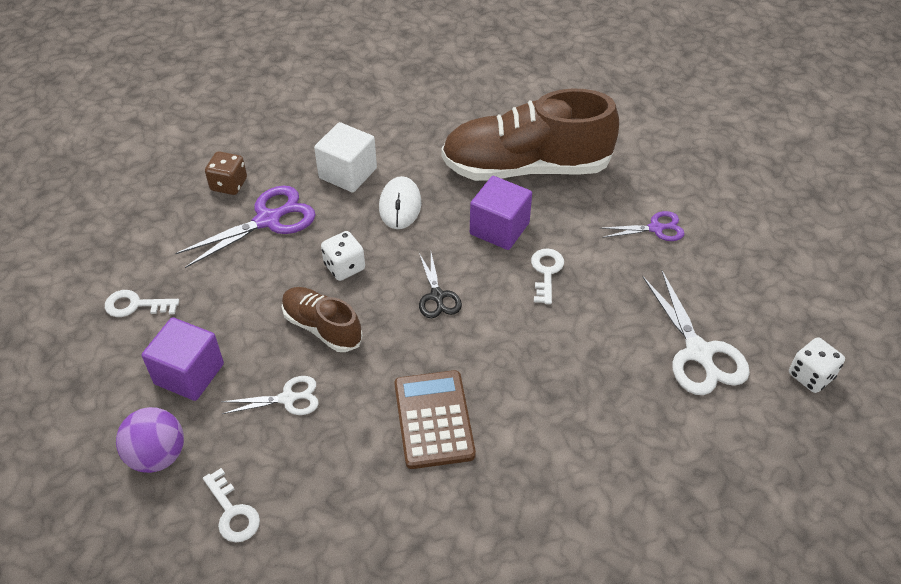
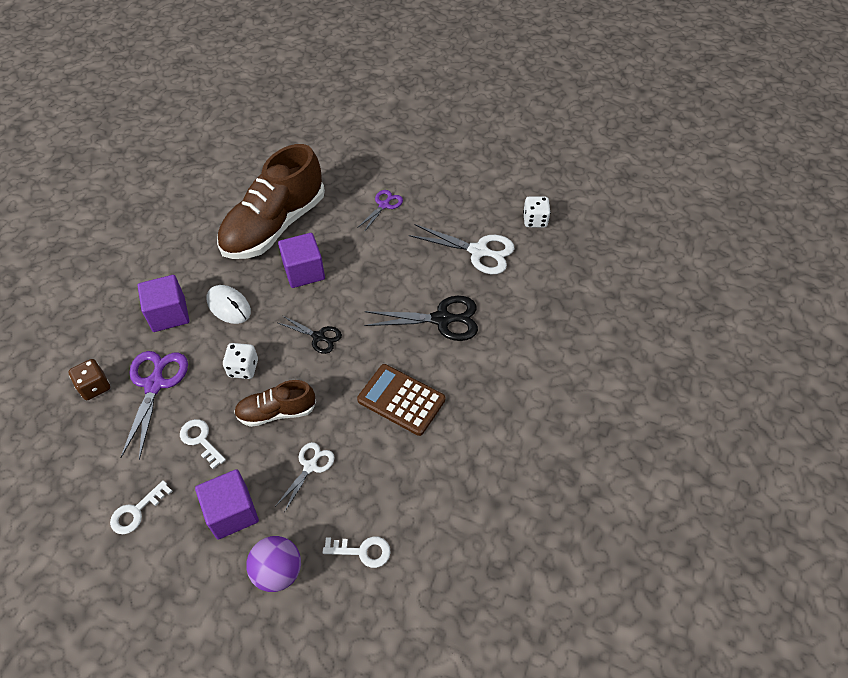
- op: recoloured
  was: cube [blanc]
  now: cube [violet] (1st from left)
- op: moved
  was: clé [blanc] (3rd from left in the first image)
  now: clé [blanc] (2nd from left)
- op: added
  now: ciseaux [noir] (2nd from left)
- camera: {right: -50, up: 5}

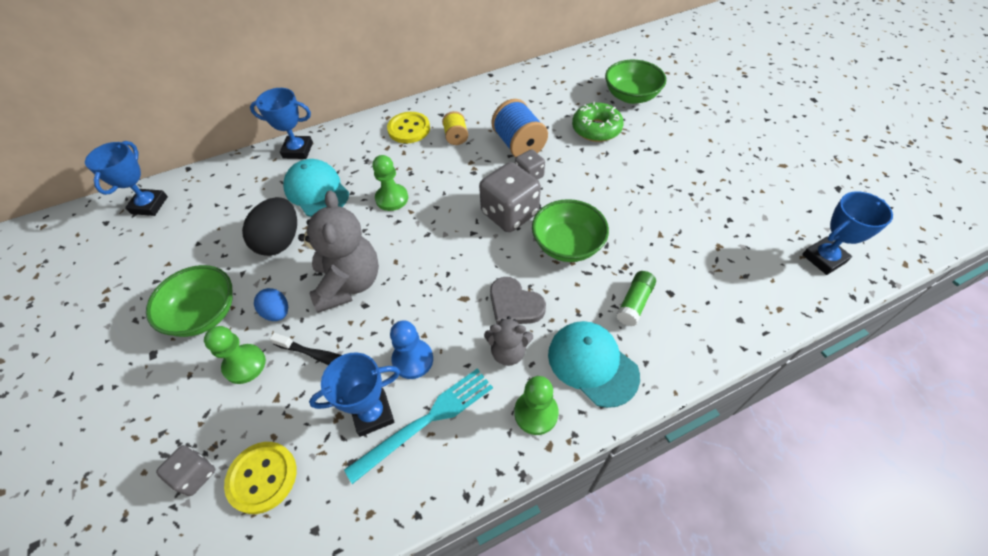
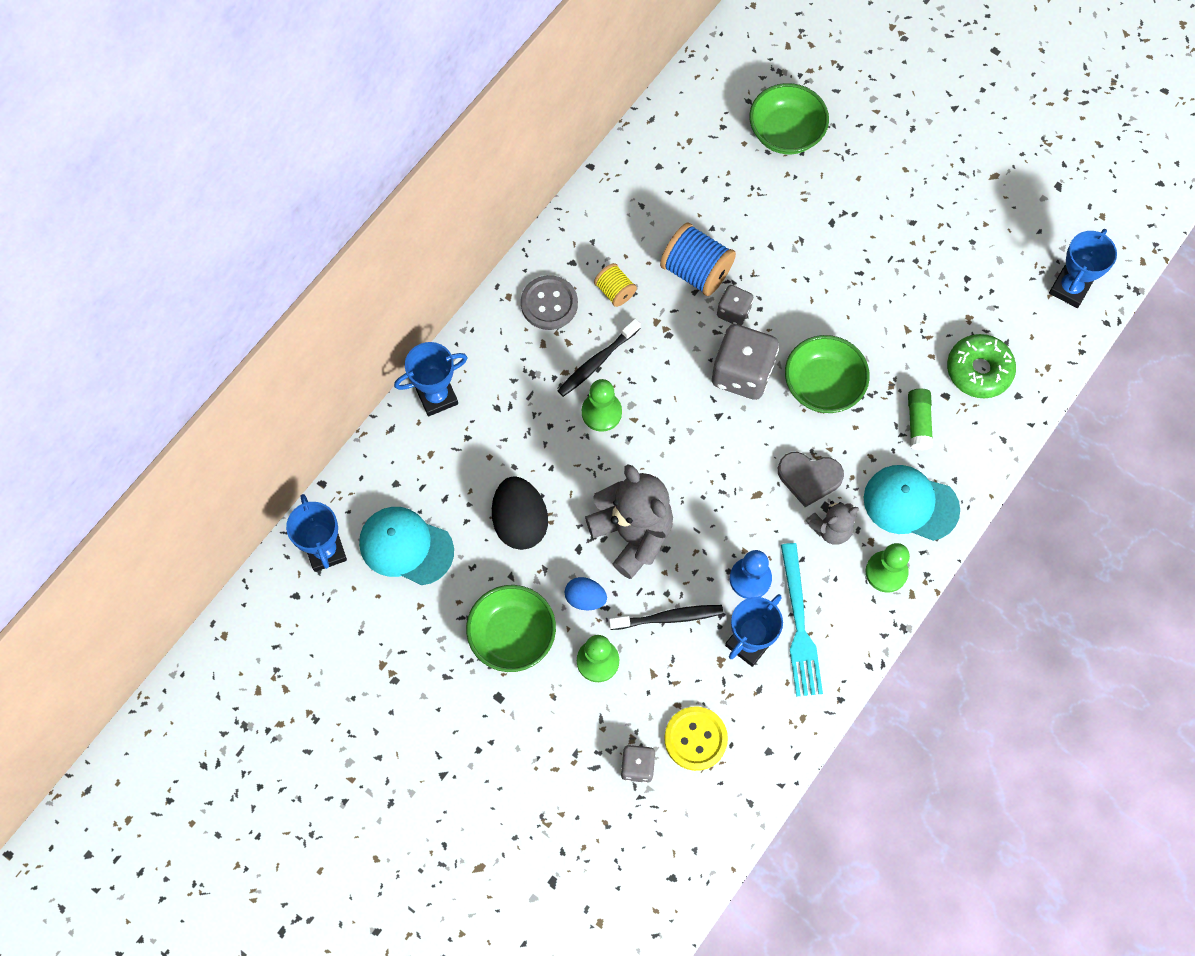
- op: moved
  was: beignet [vert]
- op: recoloured
  was: bouton [jaune] (2nd from left)
  now: bouton [gris]
- op: moved
  was: casquette [turquoise] (1st from left)
- op: turned
  was: fourchette [turquoise]
  clockwise: 150
- op: added
  now: brosse à dents [noir] (1st from left)
- camera: {right: -30, up: 15}

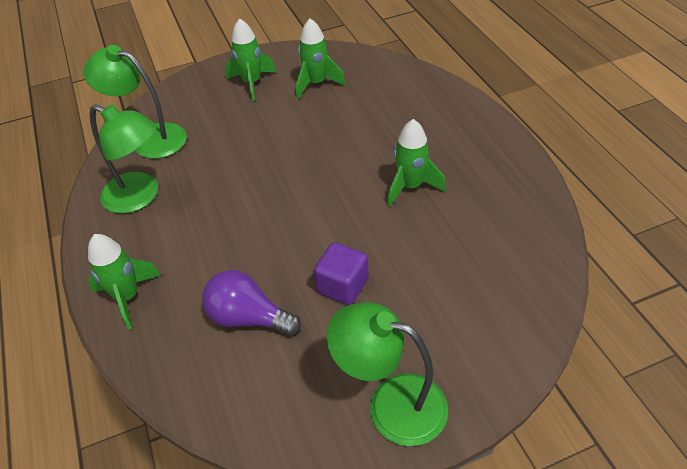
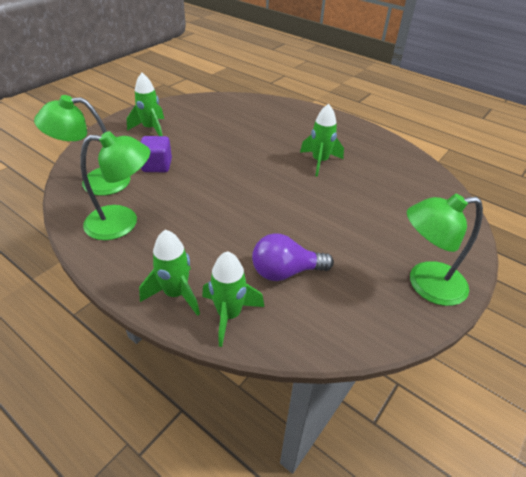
- op: moved
  was: fusée [vert] (3rd from left)
- op: moved
  was: cube [violet]
- camera: {right: -35, up: -5}

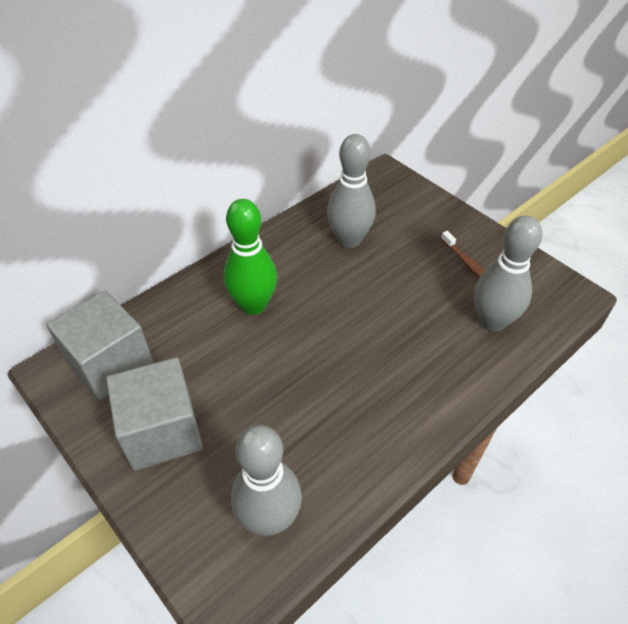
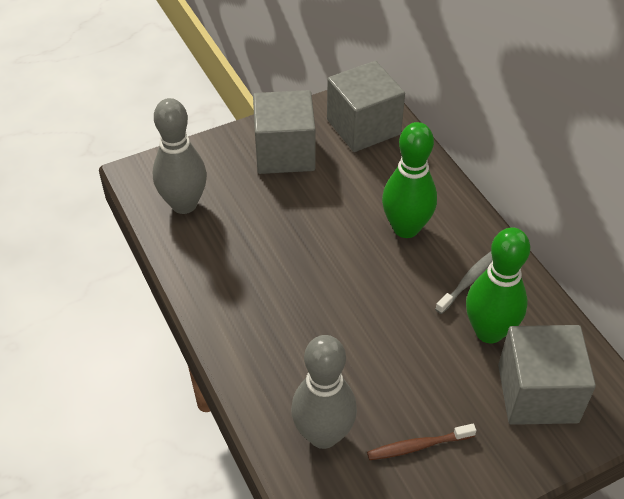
- op: recoloured
  was: quille [gris] (2nd from left)
  now: quille [vert] (2nd from left)
- op: added
  now: brosse à dents [gris]
- op: added
  now: cube [gris] (3rd from left)
- camera: {right: 105, up: 0}

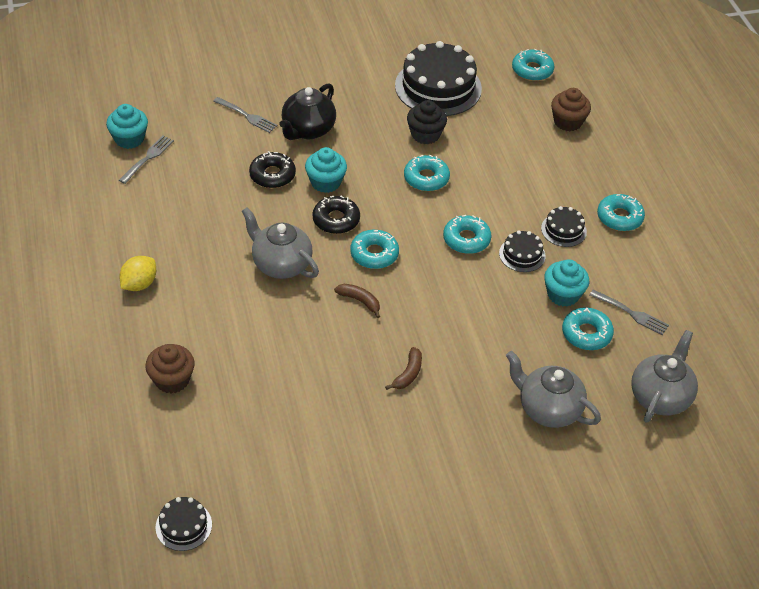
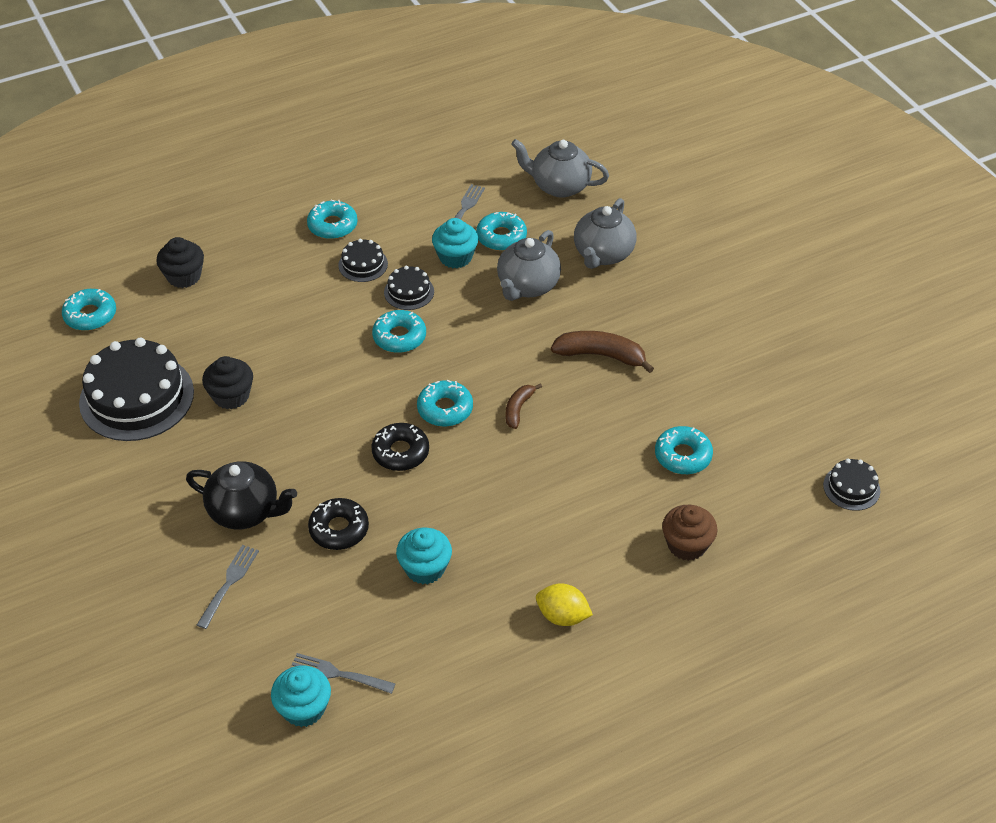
- op: recoloured
  was: muffin [marron] (2nd from left)
  now: muffin [noir] (1st from left)
- op: moved
  was: muffin [turquoise] (2nd from left)
- op: moved
  was: beignet [turquoise] (2nd from left in the first image)
  now: beignet [turquoise] (6th from left)
- op: moved
  was: théière [gris] (1st from left)
- op: resized
  was: banane [marron] (2nd from left)
  ratio: 1.68
- camera: {right: -100, up: 0}

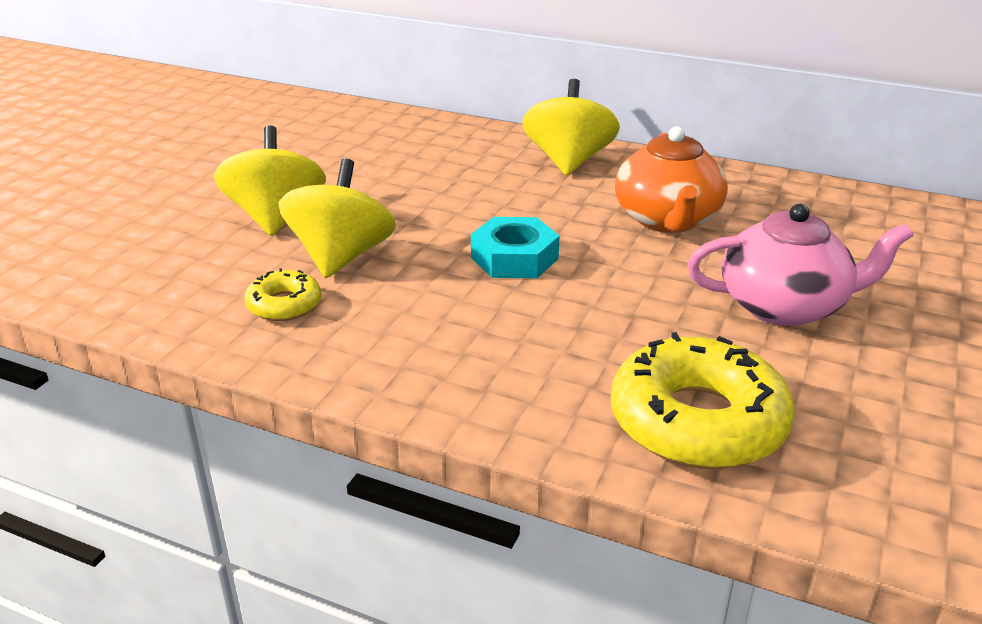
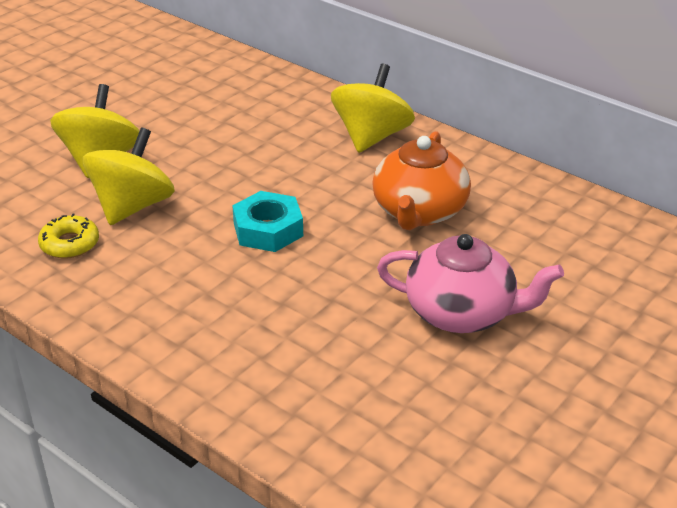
- op: removed
  was: beignet [jaune] (2nd from left)
- camera: {right: 15, up: 5}

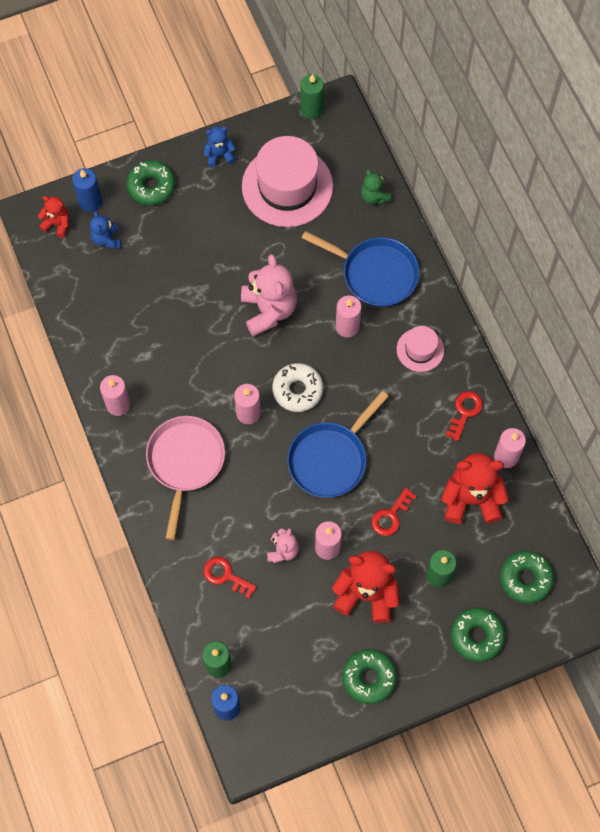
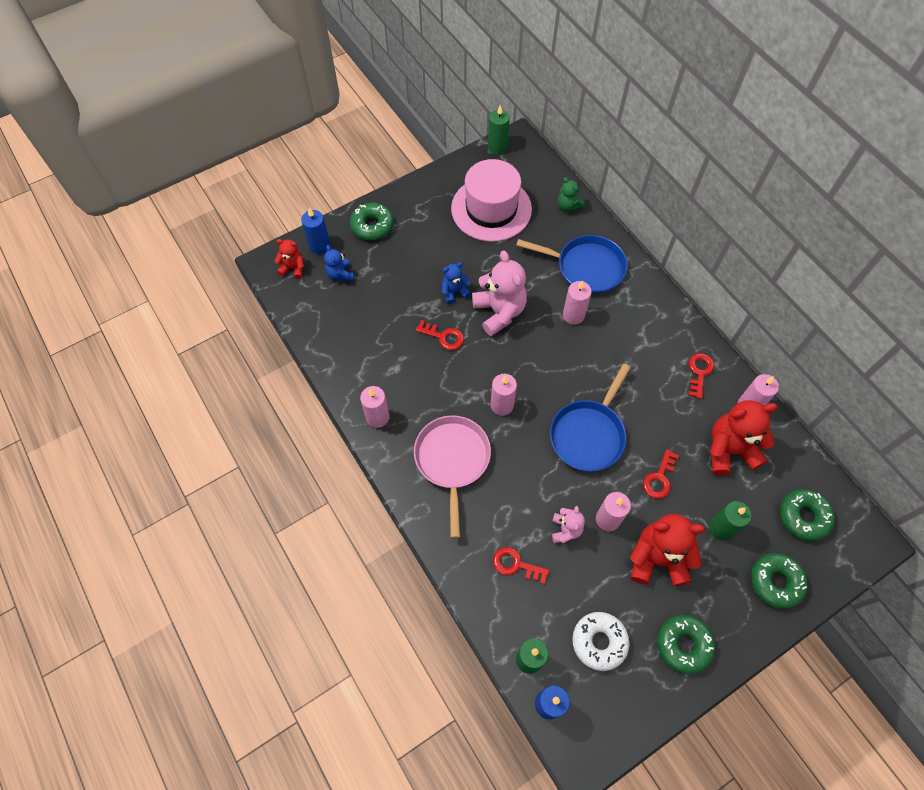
- op: moved
  was: ours en peluche [bleu] (2nd from left)
- op: removed
  was: chapeau [rose] (2nd from left)
- op: moved
  was: beignet [blanc]
- op: added
  now: clé [rouge] (1st from left)
- camera: {right: -10, up: -5}

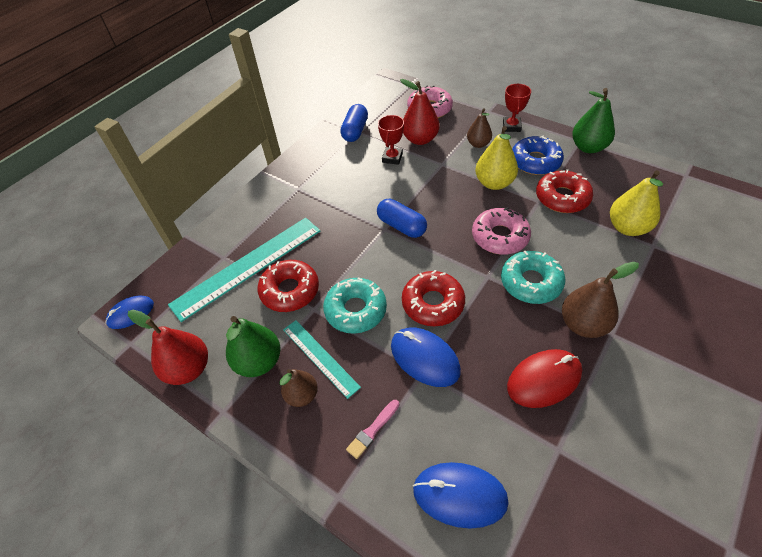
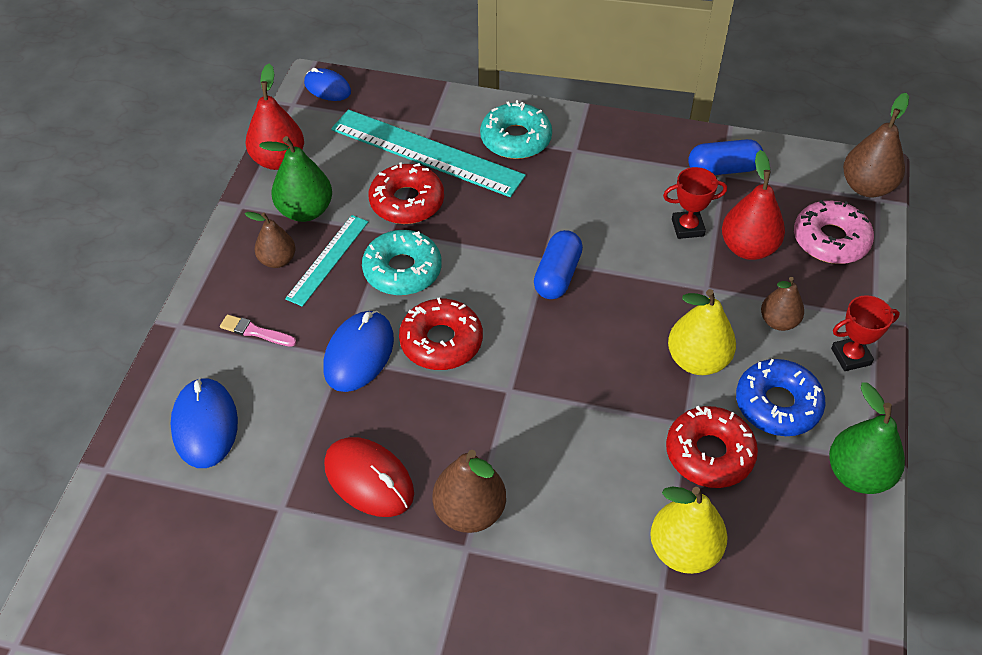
- op: removed
  was: beignet [rose] (2nd from left)
- op: moved
  was: beignet [turquoise] (2nd from left)
- op: added
  now: poire [marron] (4th from left)
- camera: {right: 65, up: 0}

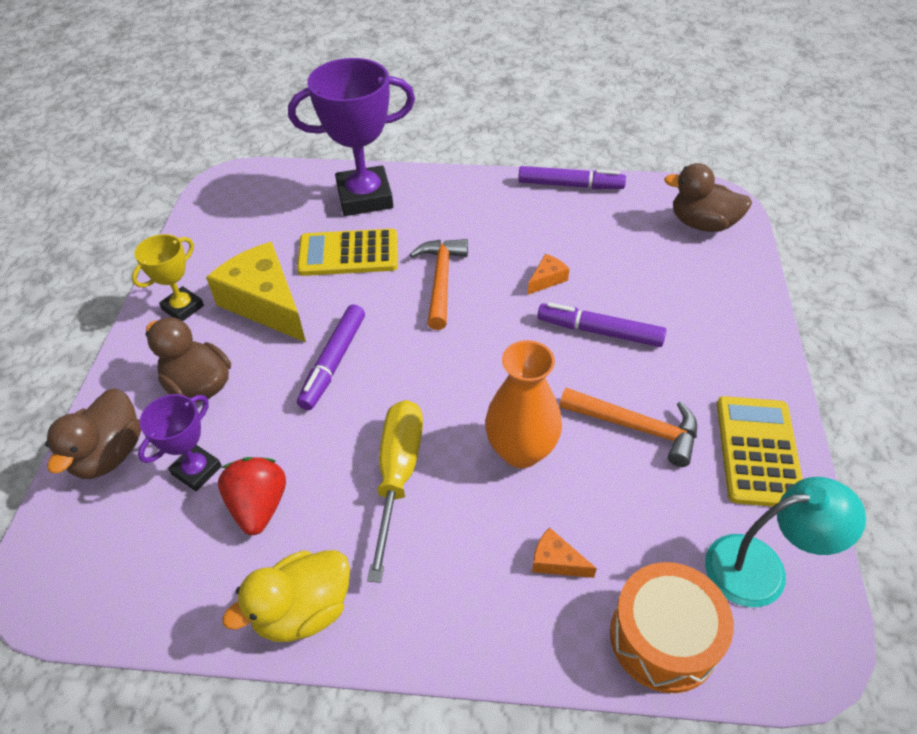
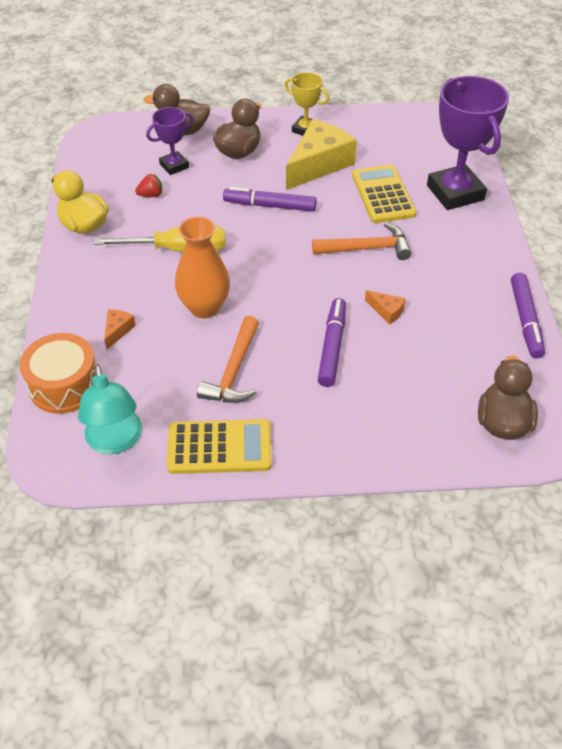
- op: turned
  was: trophée [violet] (1st from left)
  clockwise: -60
- op: resized
  was: fraise [rouge]
  ratio: 0.59
- camera: {right: 80, up: 0}

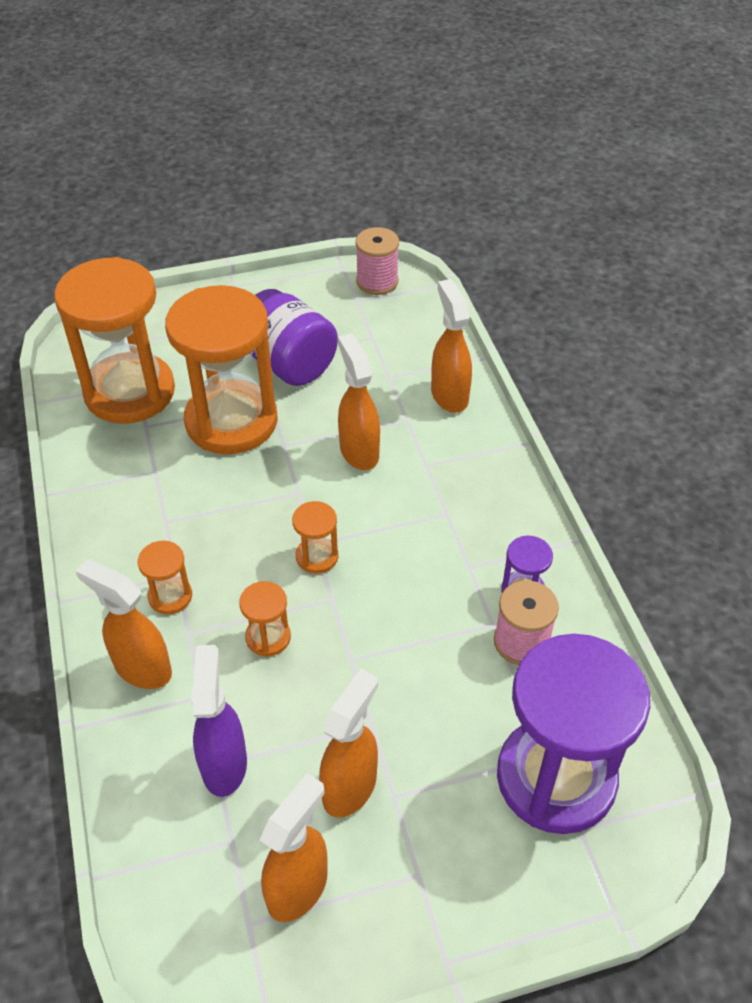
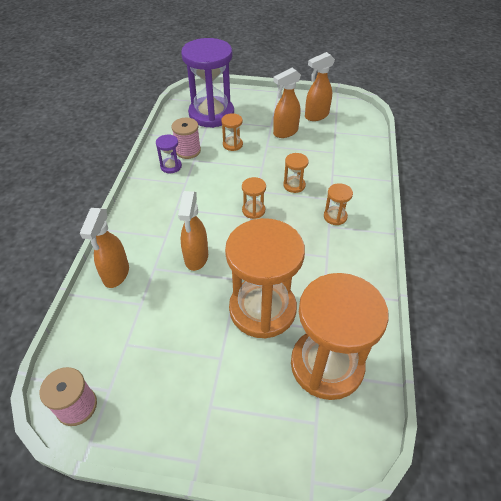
- op: removed
  was: bocal [violet]
- op: removed
  was: vaporisateur [orange] (1st from left)
- op: removed
  was: vaporisateur [violet]
- op: added
  now: sablier [orange] (1st from left)
- camera: {right: -155, up: 0}

